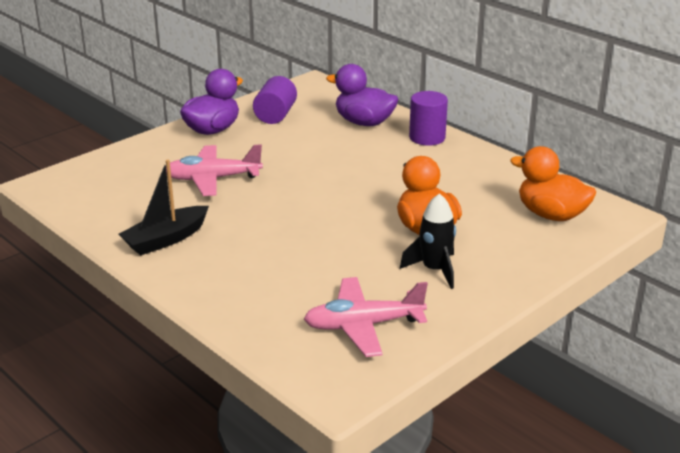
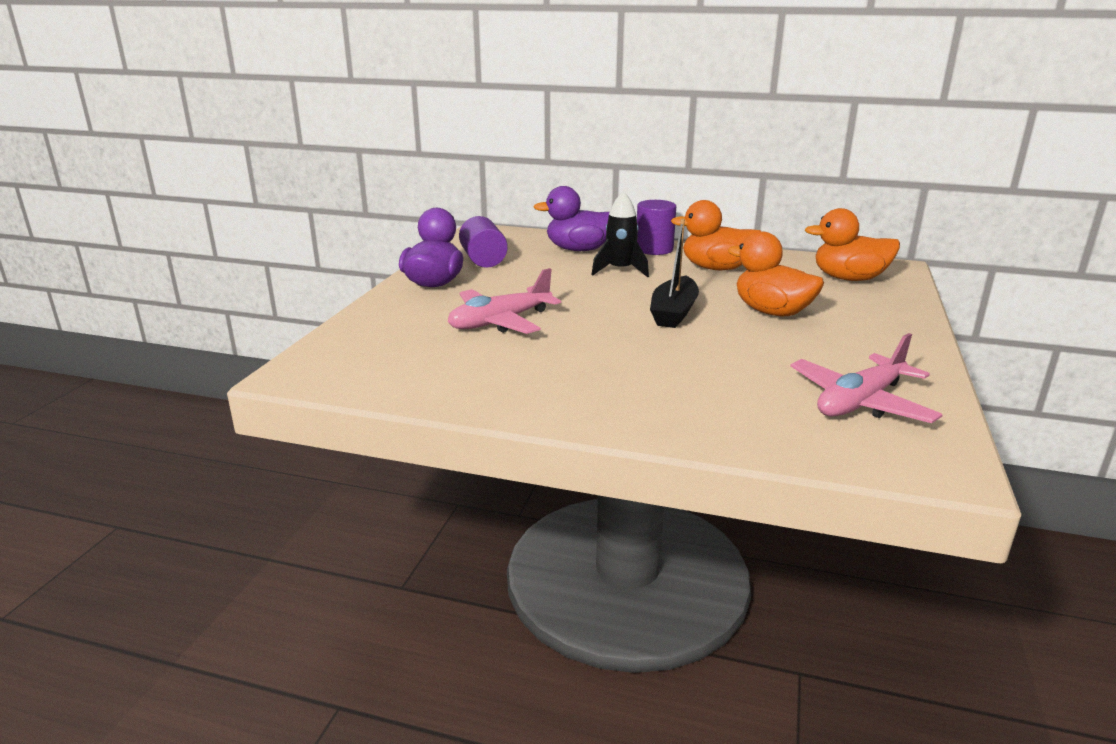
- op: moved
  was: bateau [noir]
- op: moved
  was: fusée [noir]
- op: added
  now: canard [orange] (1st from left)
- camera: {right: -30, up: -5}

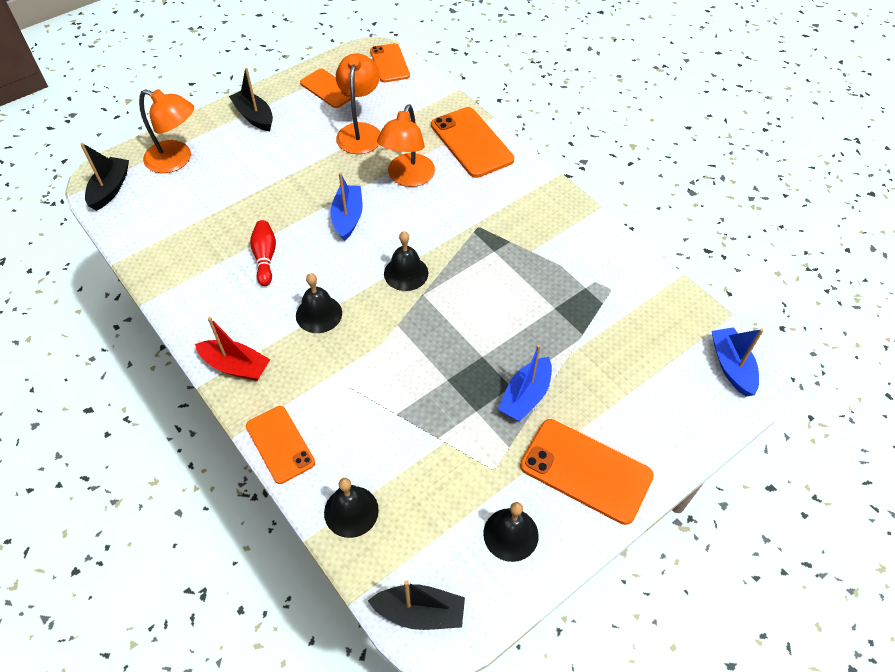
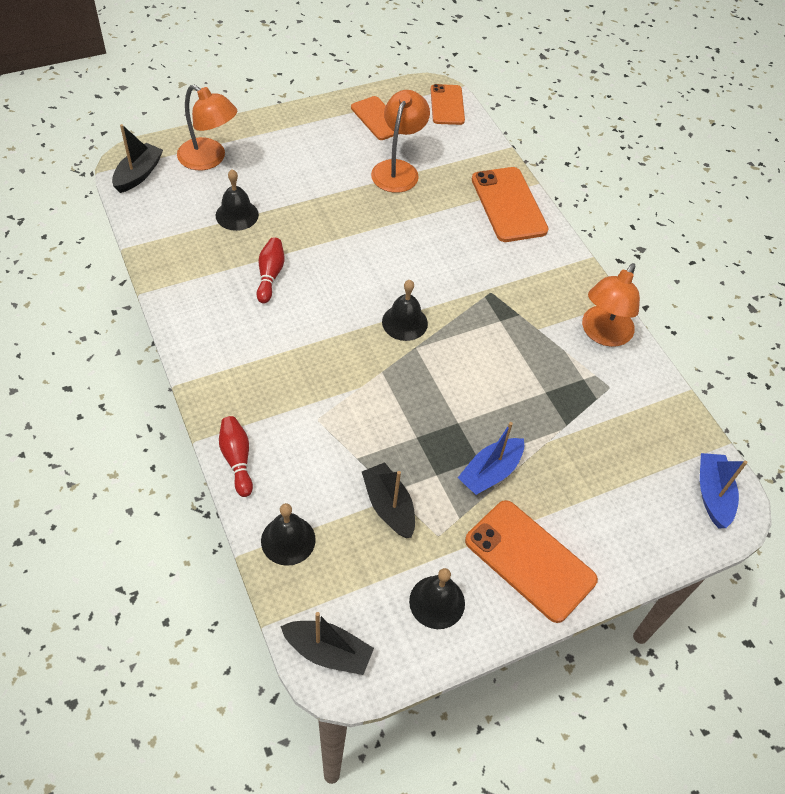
- op: moved
  was: bateau [noir] (2nd from left in the first image)
  now: bateau [noir] (3rd from left)
- op: moved
  was: lampe [orange] (3rd from left)
- op: removed
  was: bateau [bleu] (1st from left)
- op: moved
  was: cloche [noir] (1st from left)
- op: removed
  was: bateau [rouge]
- op: replaced
  was: téléphone [orange] (1st from left)
  now: quille [rouge] (1st from left)
- camera: {right: 10, up: 0}

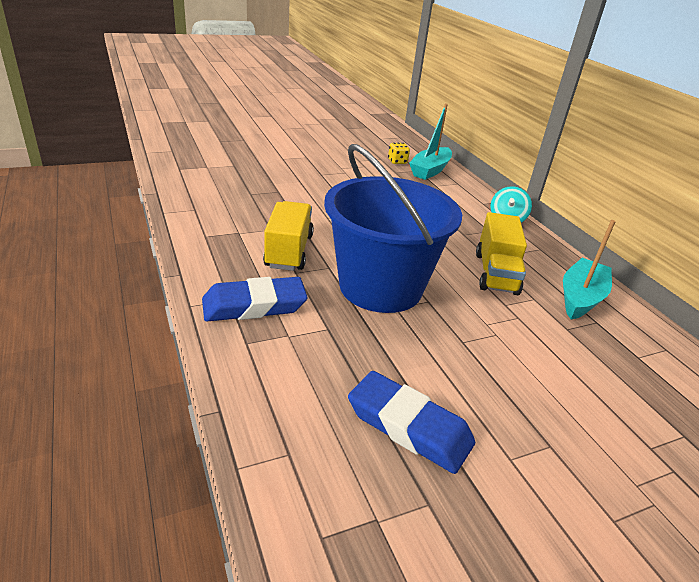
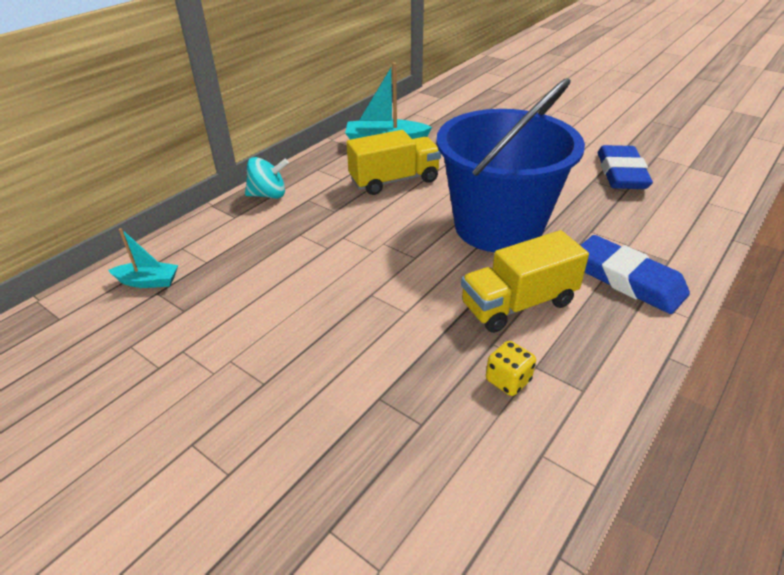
- op: resized
  was: bateau [turquoise] (1st from left)
  ratio: 0.58
- op: moved
  was: dé [jaune]
- camera: {right: -115, up: 5}

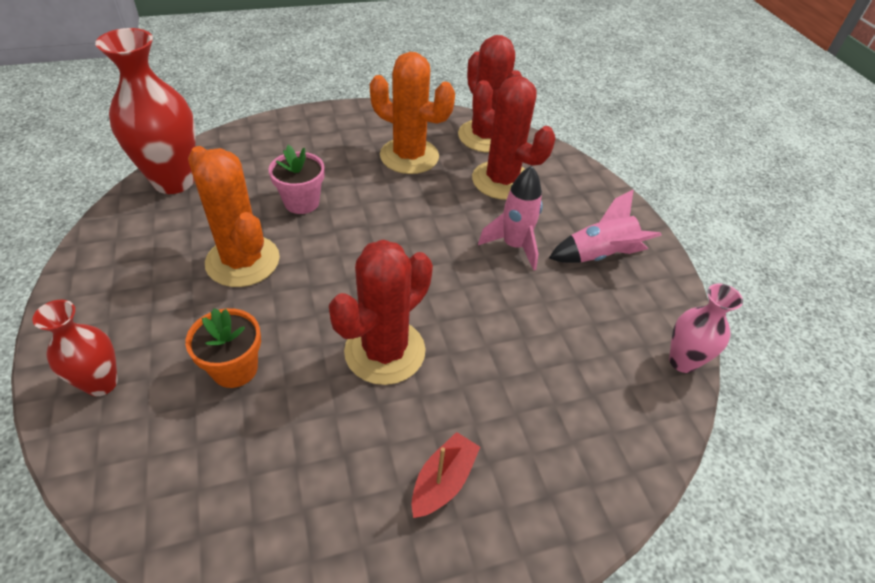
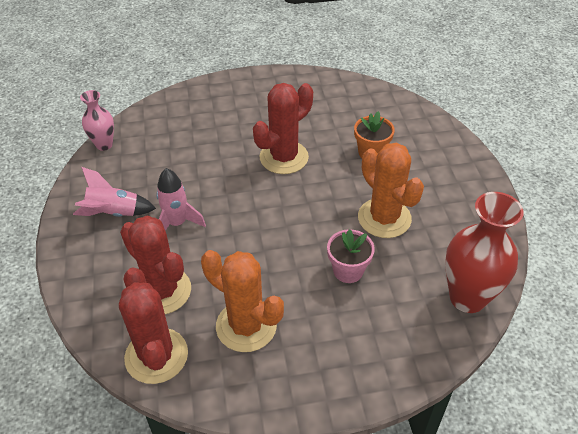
- op: removed
  was: vase [rouge] (1st from left)
- op: removed
  was: bateau [rouge]
- camera: {right: -170, up: 0}

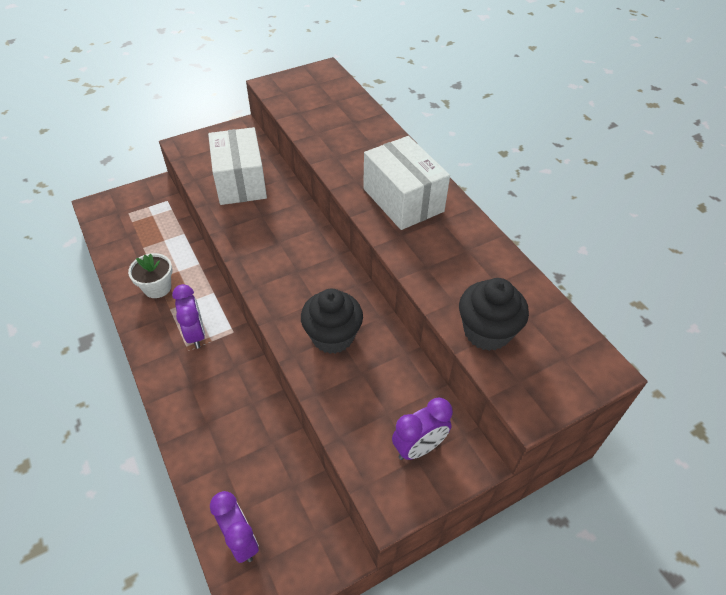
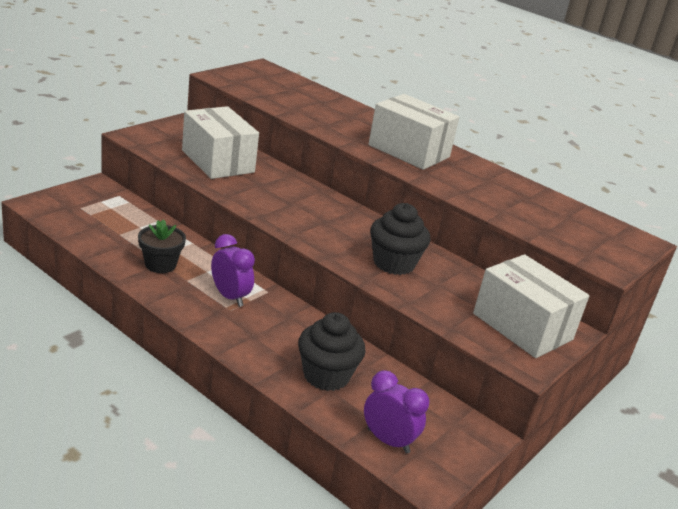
- op: recoloured
  was: pot de fleurs [blanc]
  now: pot de fleurs [noir]
- op: moved
  was: muffin [noir] (2nd from left in the first image)
  now: muffin [noir] (1st from left)
- op: replaced
  was: réveil [violet] (3rd from left)
  now: boîte [blanc] (3rd from left)
- camera: {right: -25, up: -20}

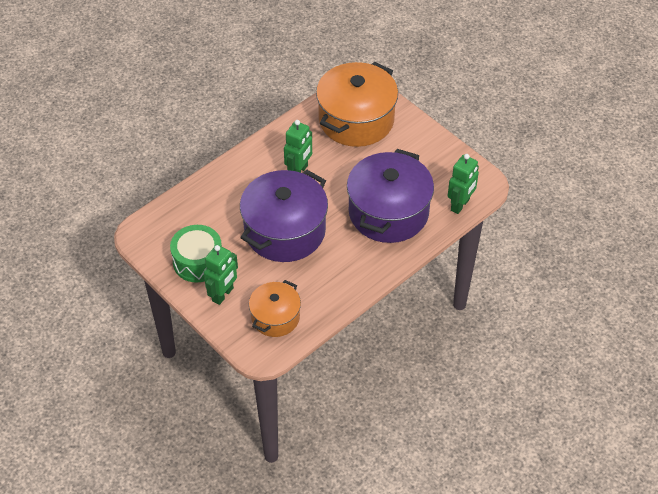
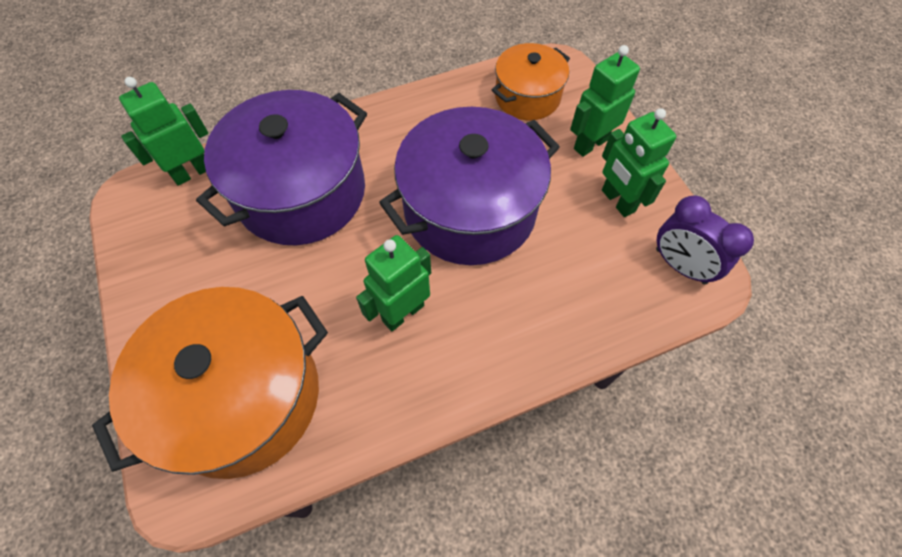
- op: replaced
  was: tambour [vert]
  now: robot [vert] (4th from left)
- op: added
  now: réveil [violet]
- camera: {right: -160, up: 10}

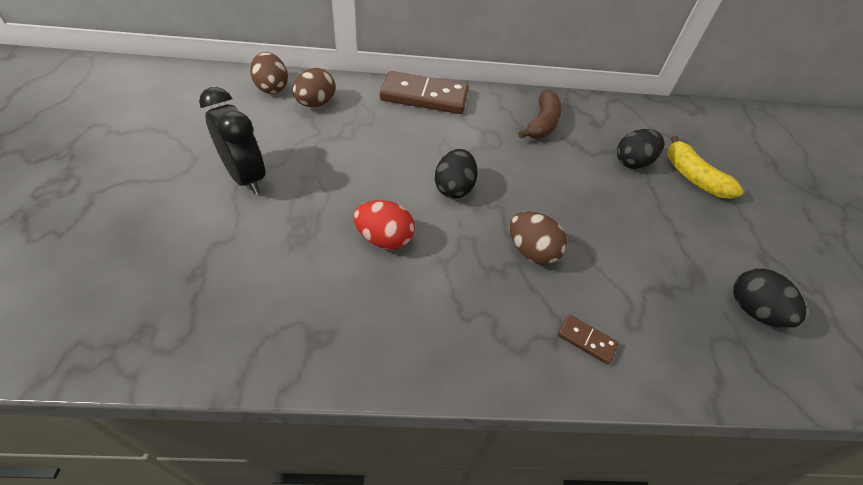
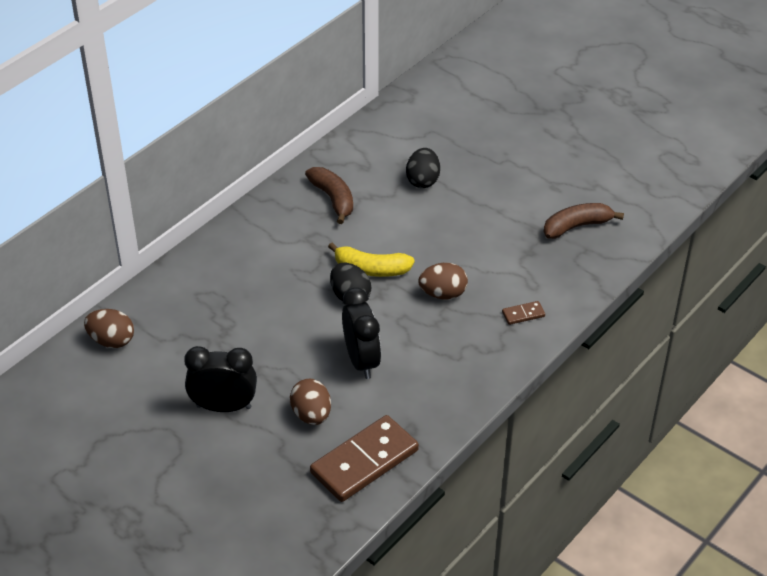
- op: moved
  was: œuf [marron] (2nd from left)
- op: moved
  was: domino [marron] (1st from left)
- op: moved
  was: banane [jaune]
- op: replaced
  was: œuf [rouge]
  now: réveil [noir] (2nd from left)
- op: replaced
  was: œuf [noir] (3rd from left)
  now: banane [marron] (2nd from left)
- camera: {right: -45, up: -5}

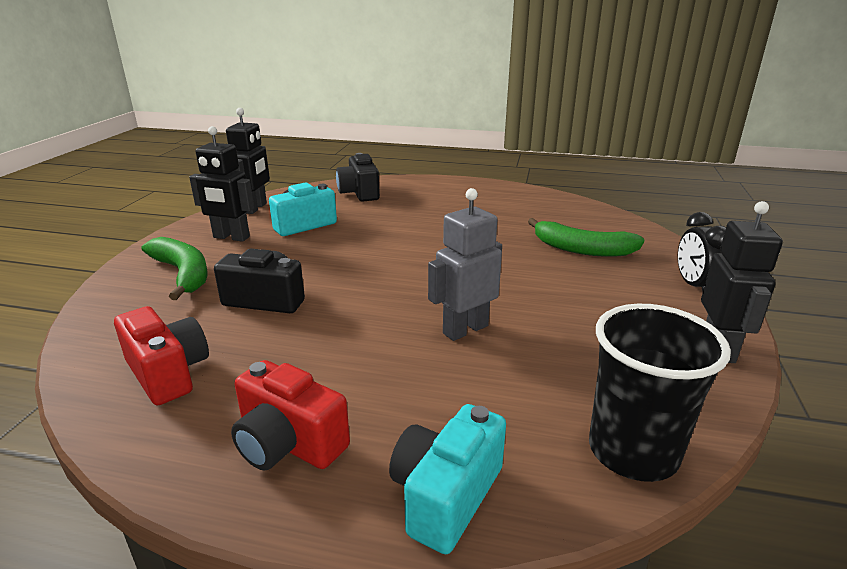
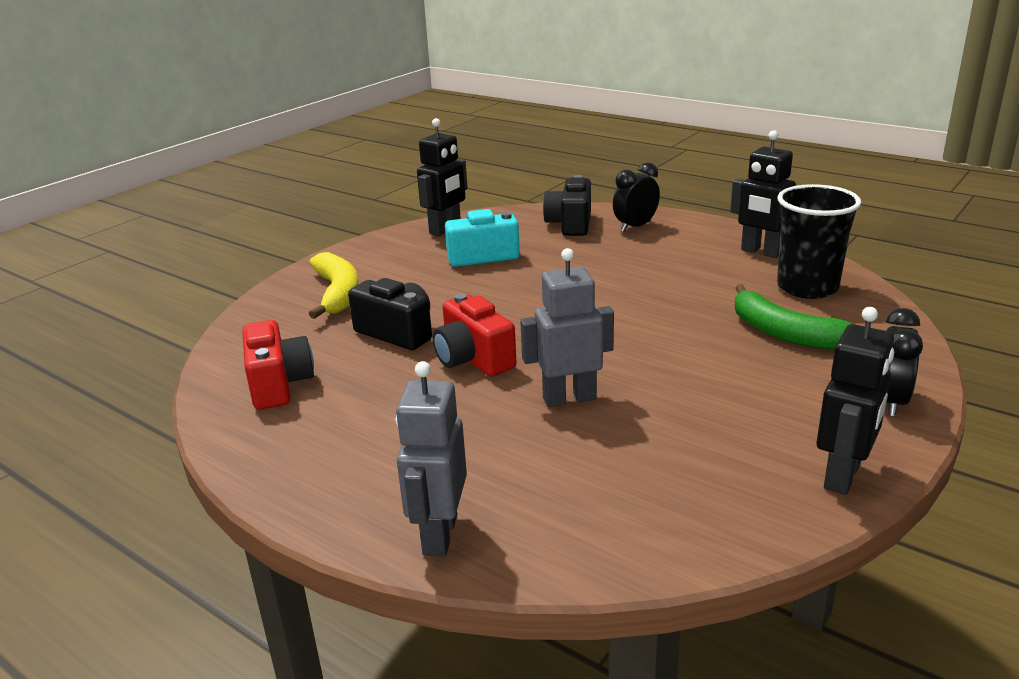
- op: moved
  was: robot [noir] (1st from left in the first image)
  now: robot [noir] (2nd from left)
- op: recoloured
  was: banane [vert] (1st from left)
  now: banane [jaune]
- op: moved
  was: gobelet [noir]
- op: moved
  was: appareil photo [rouge] (2nd from left)
- op: replaced
  was: appareil photo [turquoise] (2nd from left)
  now: robot [gris] (1st from left)
- op: added
  now: réveil [noir] (1st from left)
- camera: {right: 25, up: 0}

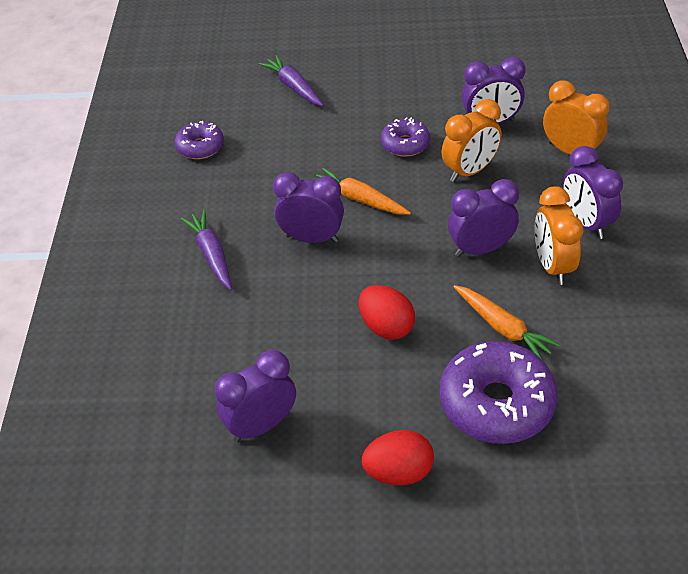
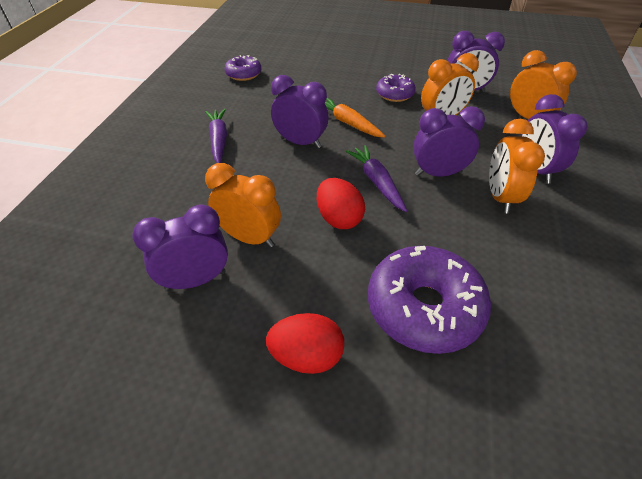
- op: moved
  was: carotte [violet] (2nd from left)
- op: removed
  was: carotte [orange] (2nd from left)
- op: added
  now: réveil [orange] (1st from left)
- camera: {right: 10, up: 0}

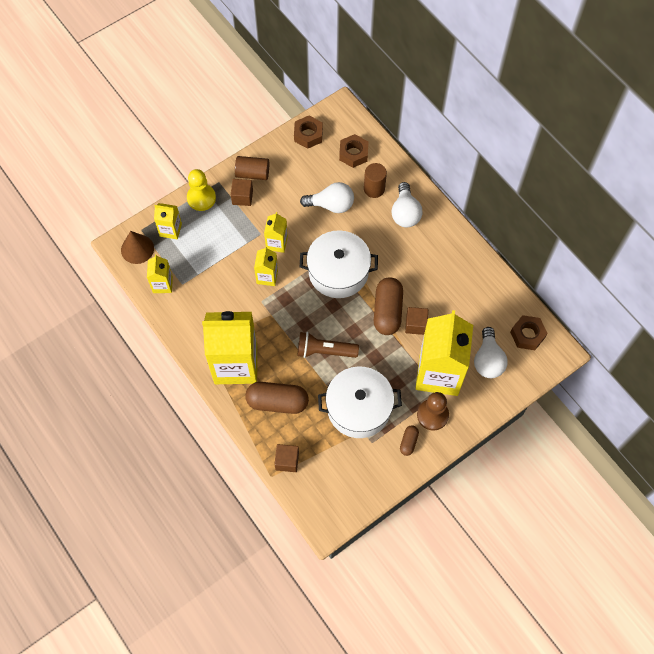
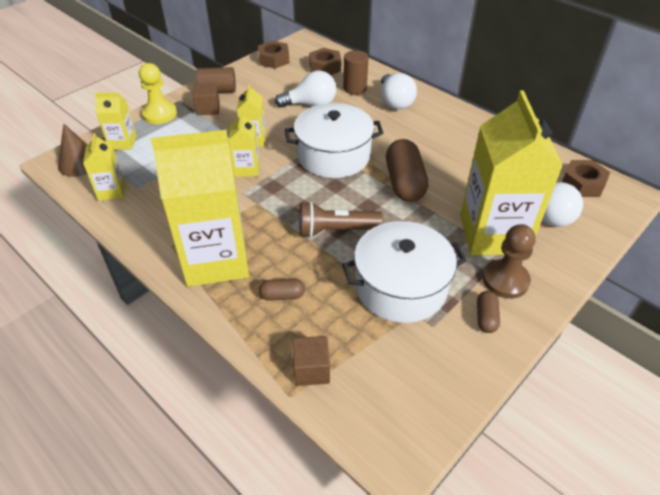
- op: removed
  was: cube [marron] (3rd from left)
- op: resized
  was: gélule [marron] (1st from left)
  ratio: 0.49
- camera: {right: -10, up: -20}

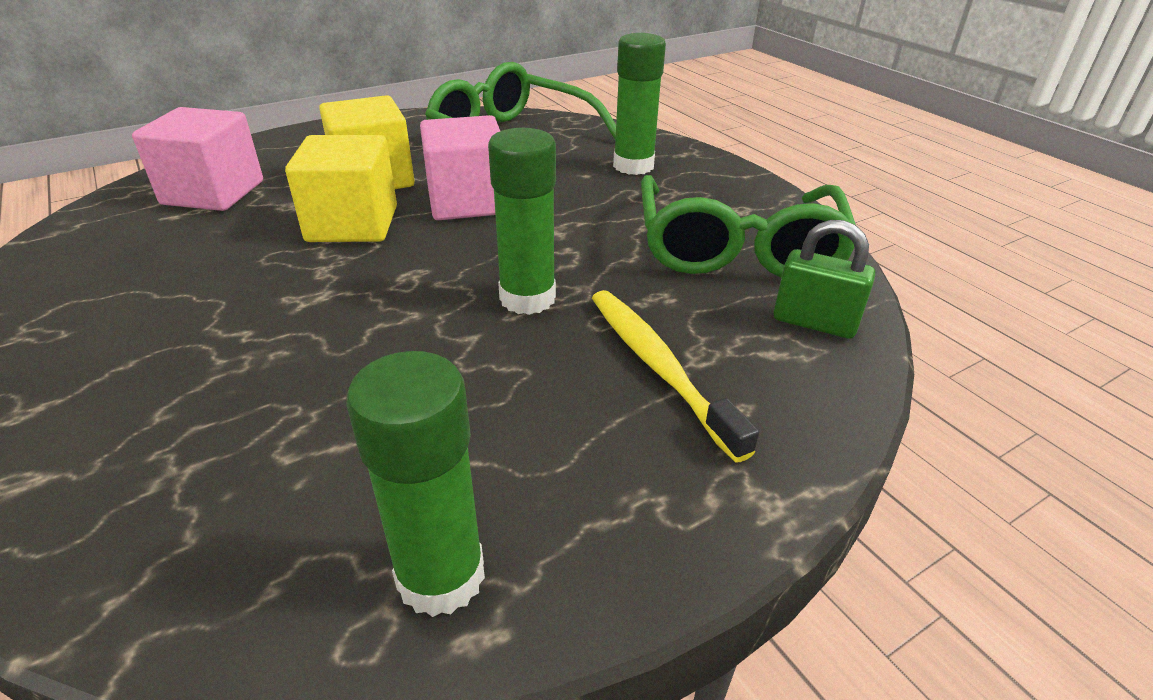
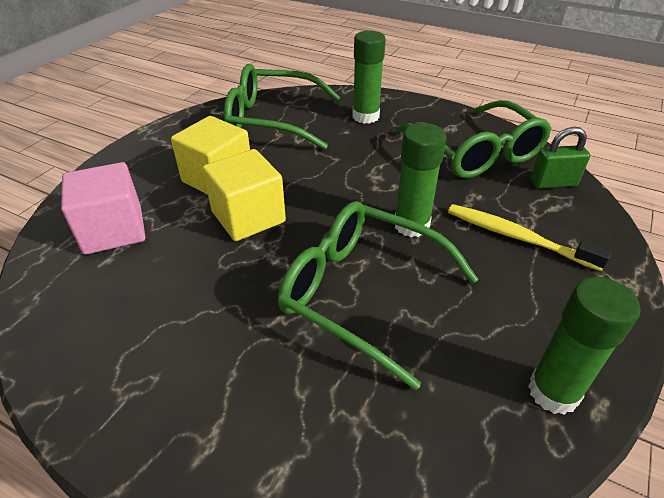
- op: removed
  was: cube [rose] (2nd from left)
- op: added
  now: lunettes [vert] (2nd from left)
- camera: {right: -30, up: 5}

